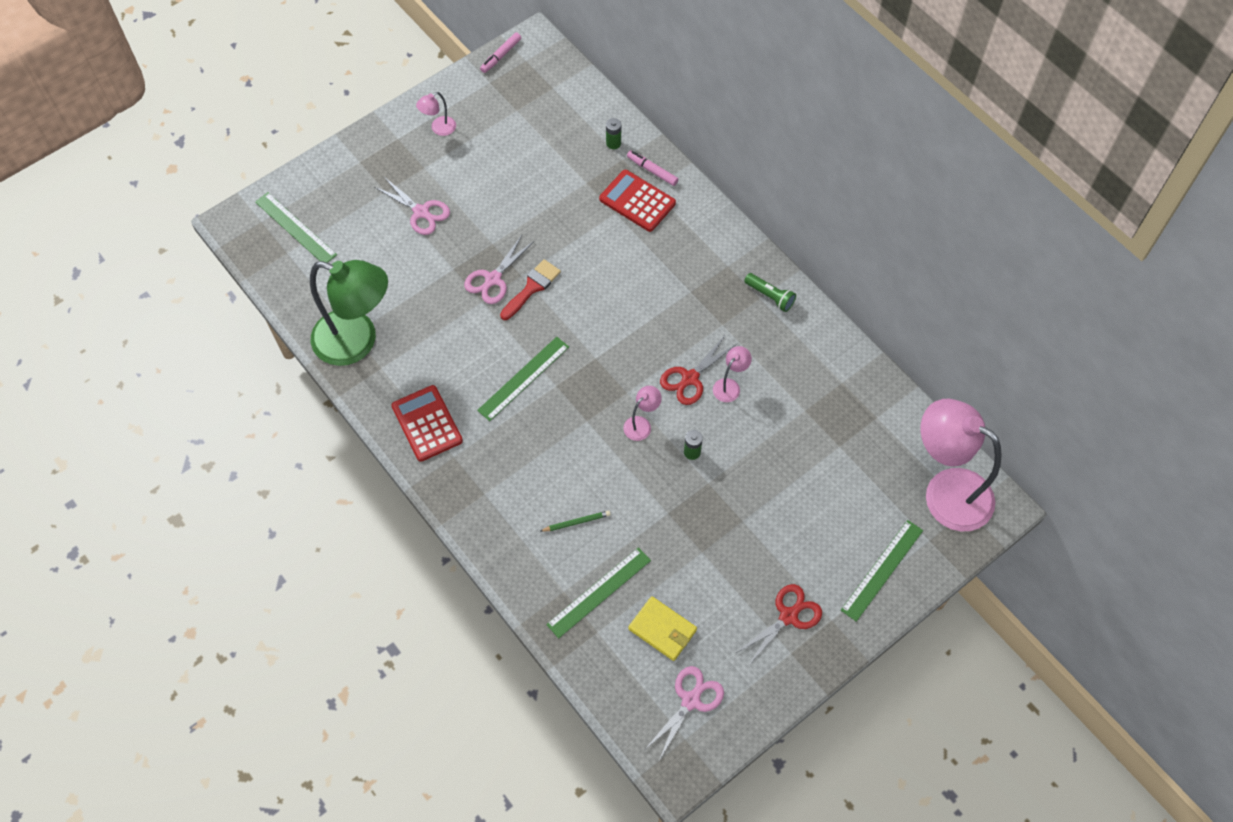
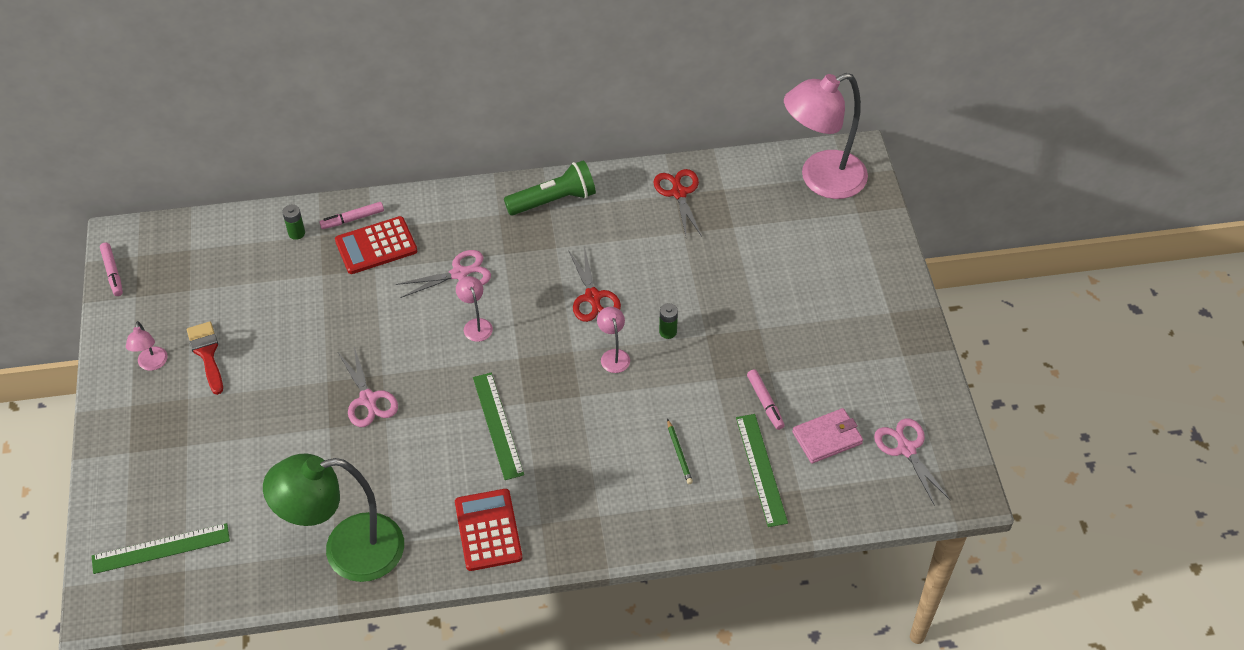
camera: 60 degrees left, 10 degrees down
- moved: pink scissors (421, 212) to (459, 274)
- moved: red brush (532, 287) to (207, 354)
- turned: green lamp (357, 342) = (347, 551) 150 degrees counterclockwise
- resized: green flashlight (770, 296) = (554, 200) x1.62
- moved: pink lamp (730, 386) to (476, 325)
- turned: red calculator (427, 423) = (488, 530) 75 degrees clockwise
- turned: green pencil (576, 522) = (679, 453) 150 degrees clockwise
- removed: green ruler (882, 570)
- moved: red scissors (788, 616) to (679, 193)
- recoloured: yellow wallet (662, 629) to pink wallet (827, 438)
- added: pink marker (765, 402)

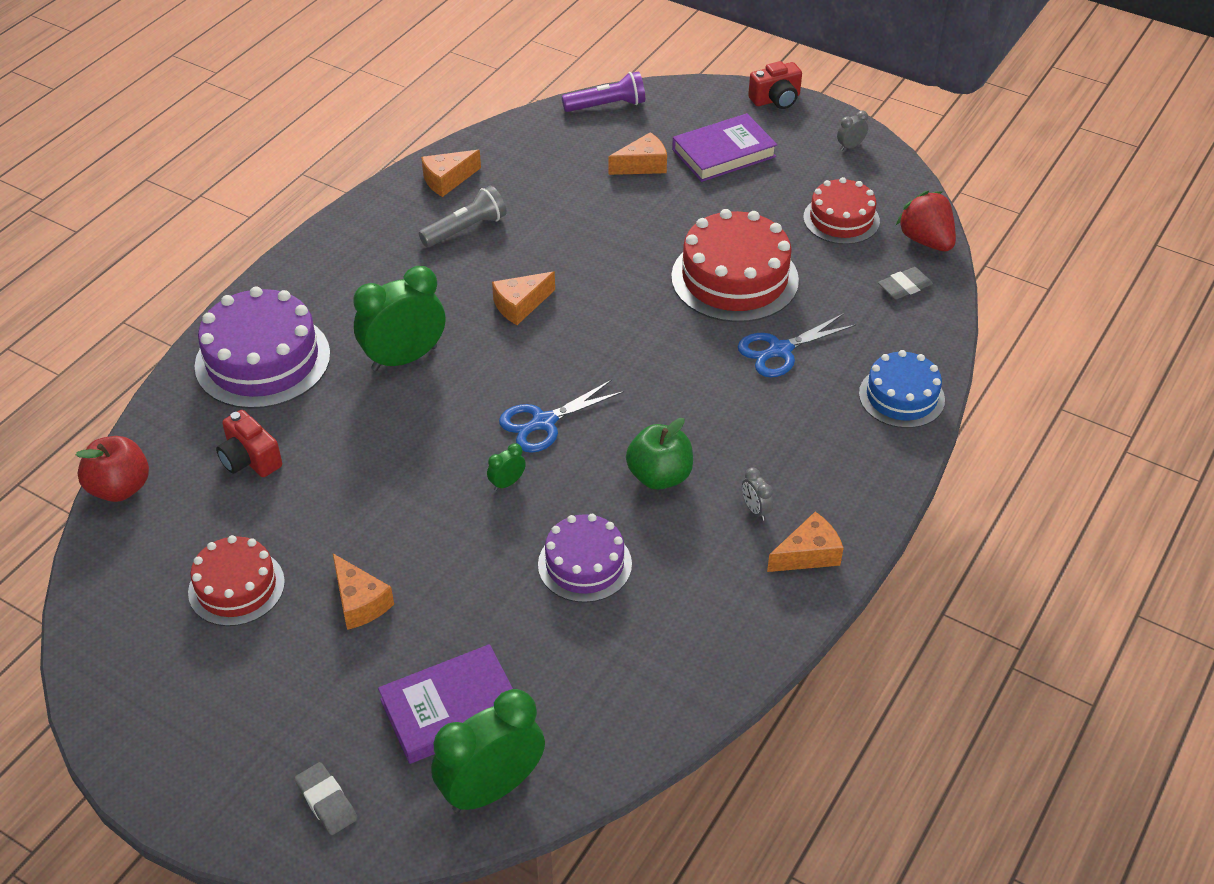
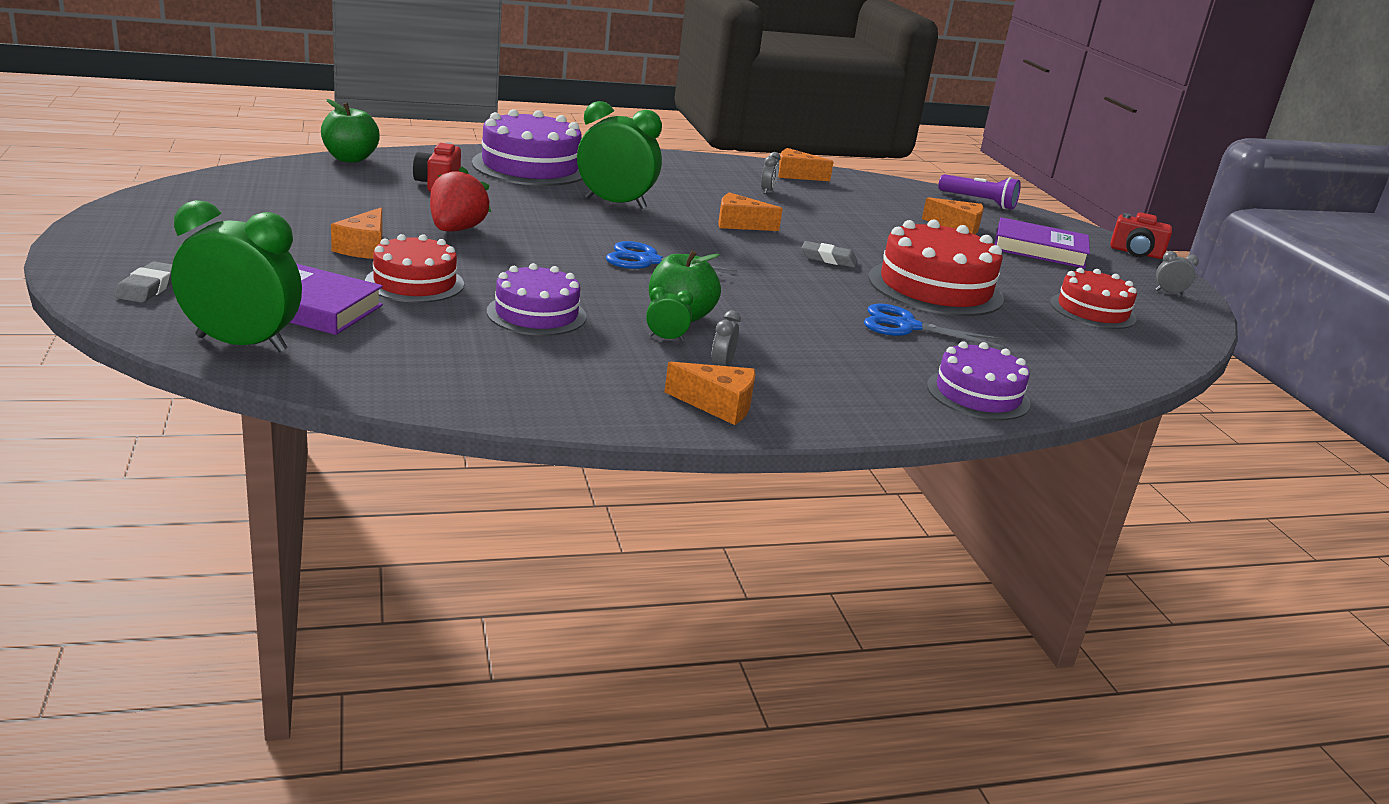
camera: 40 degrees right, 20 degrees down
- replaced: grey flashlight (466, 229) to grey clock (767, 191)
- moved: red strawberry (926, 240) to (456, 230)
- moved: grey eraser (904, 286) to (828, 259)
- recoloured: blue cake (901, 397) to purple cake (978, 394)
- recoloured: red apple (120, 488) to green apple (350, 159)
- moved: green clock (507, 483) to (666, 338)
- moved: red cake (236, 587) to (415, 283)

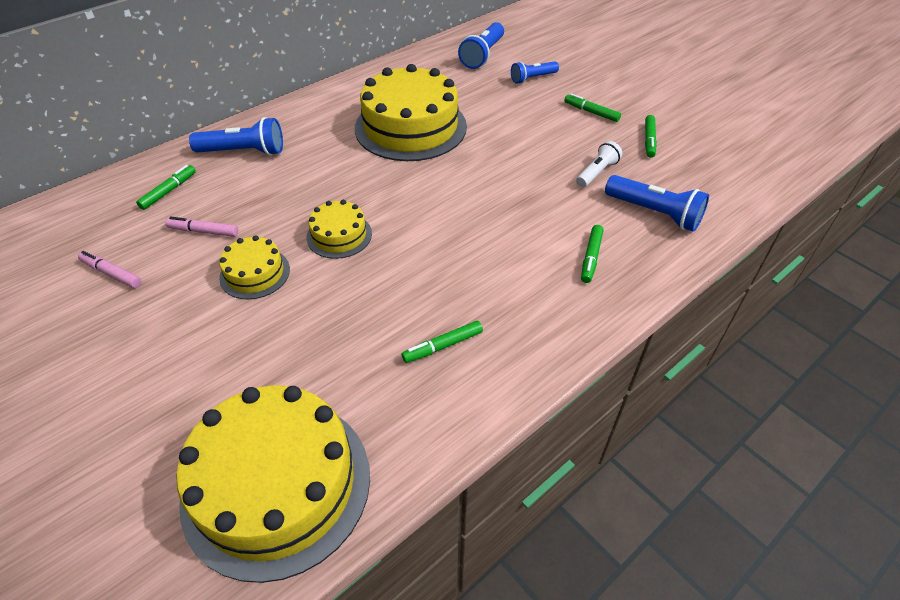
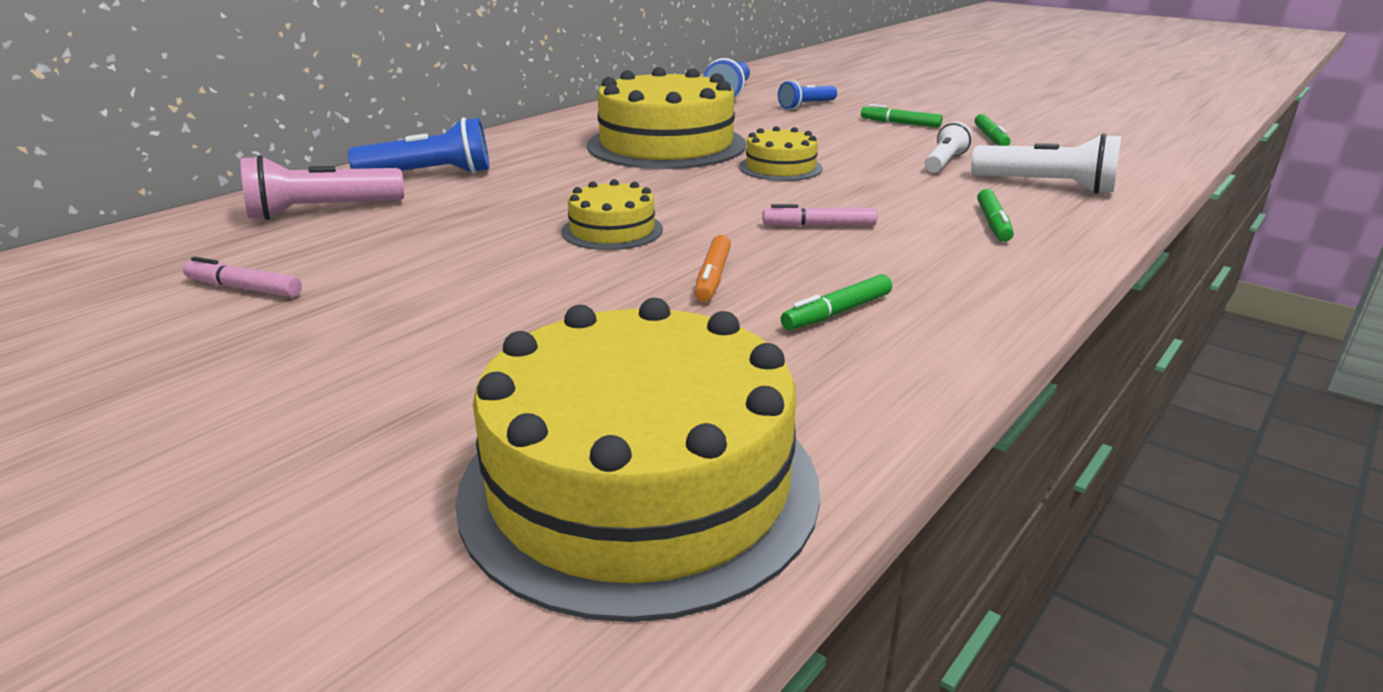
camera: 10 degrees left, 20 degrees down
- replaced: green marker (169, 191) to pink flashlight (322, 211)
- recoloured: blue flashlight (654, 213) to white flashlight (1046, 186)
- moved: pink marker (203, 231) to (819, 226)
- moved: yellow cake (255, 273) to (780, 167)
- added: orange marker (713, 277)

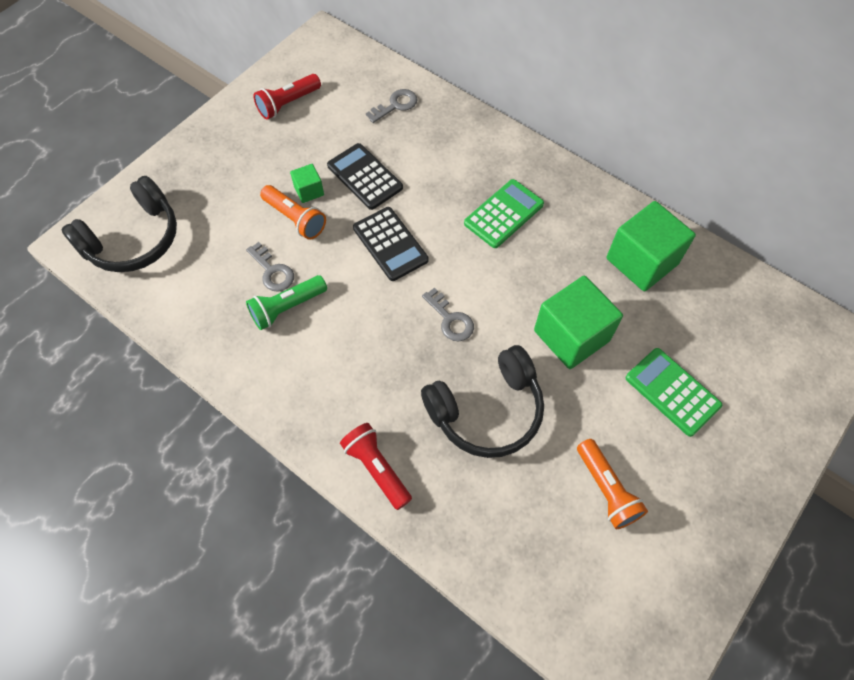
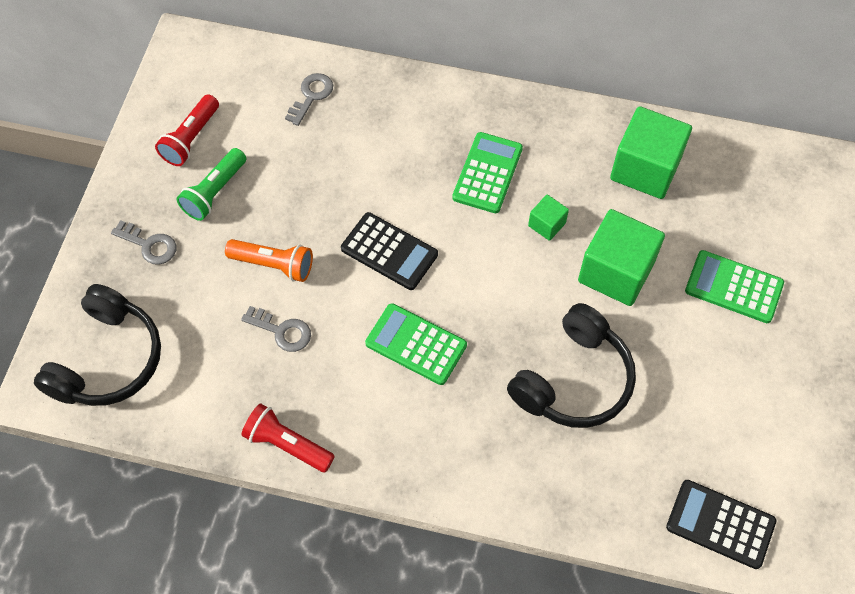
camera: 25 degrees left, 0 degrees up
- moved: black calculator (364, 177) to (720, 524)
- moved: green cube (309, 191) to (547, 224)
- moved: green flashlight (287, 308) to (215, 192)
- moved: grey key (450, 319) to (149, 245)
- moved: red flashlight (376, 468) to (287, 444)
- removed: orange flashlight (606, 489)
- added: green calculator (416, 344)

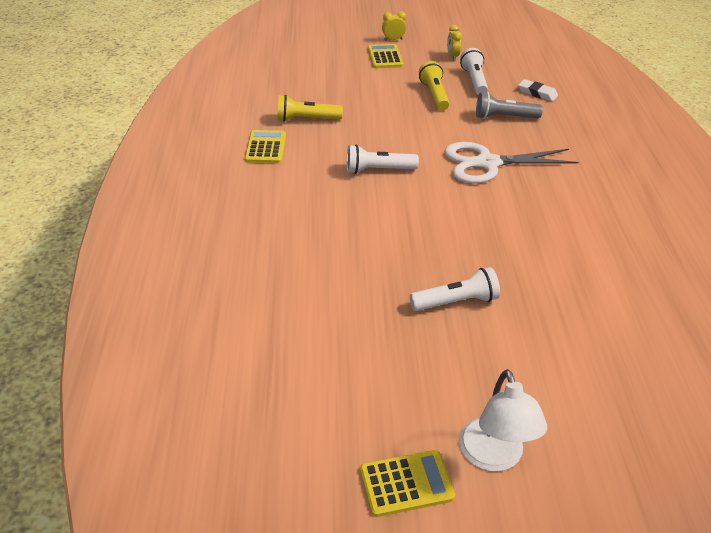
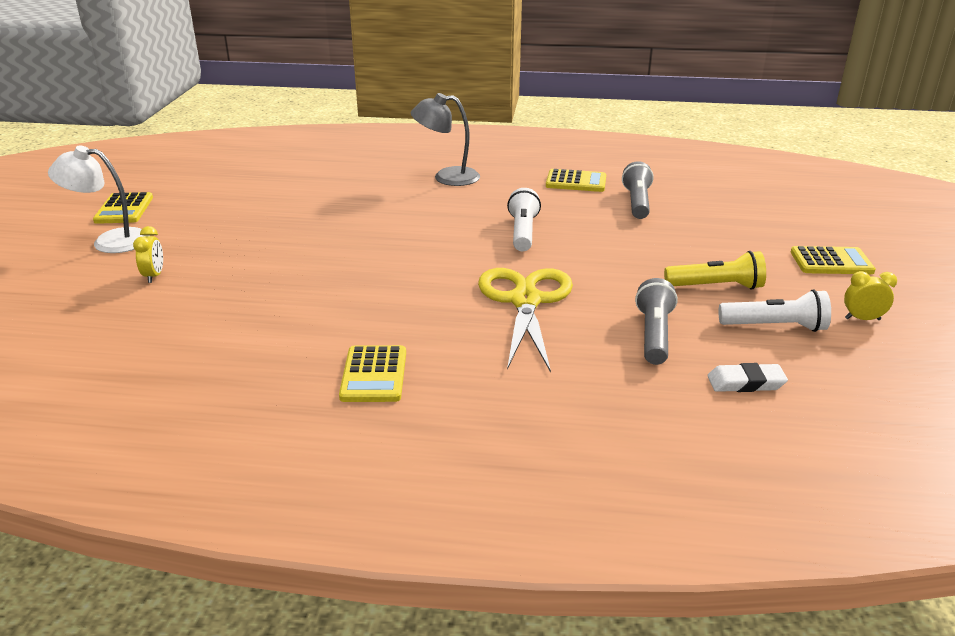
camera: 100 degrees right, 10 degrees down
- moved: yellow clock (393, 40) to (154, 276)
- turned: white eraser (537, 93) = (745, 383) 45 degrees clockwise
- recoloured: yellow flashlight (306, 119) to grey flashlight (637, 202)
- recoloured: white scissors (487, 163) to yellow scissors (525, 301)
- removed: white flashlight (456, 302)
- added: grey lamp (447, 177)
- added: yellow calculator (374, 375)

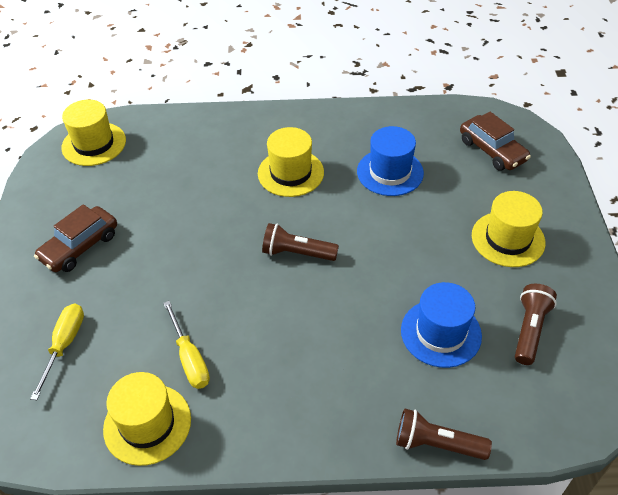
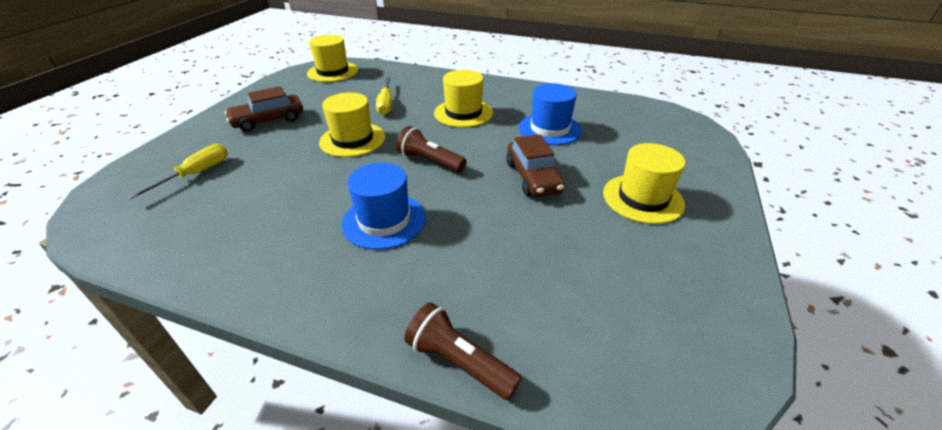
camera: 20 degrees right, 10 degrees down
- moved: brown car (492, 150) to (533, 177)
- moved: blue hat (441, 333) to (384, 220)
- removed: brown flashlight (529, 330)
- moved: yellow screwdriver (190, 358) to (386, 104)
- moved: yellow hat (147, 424) to (352, 139)

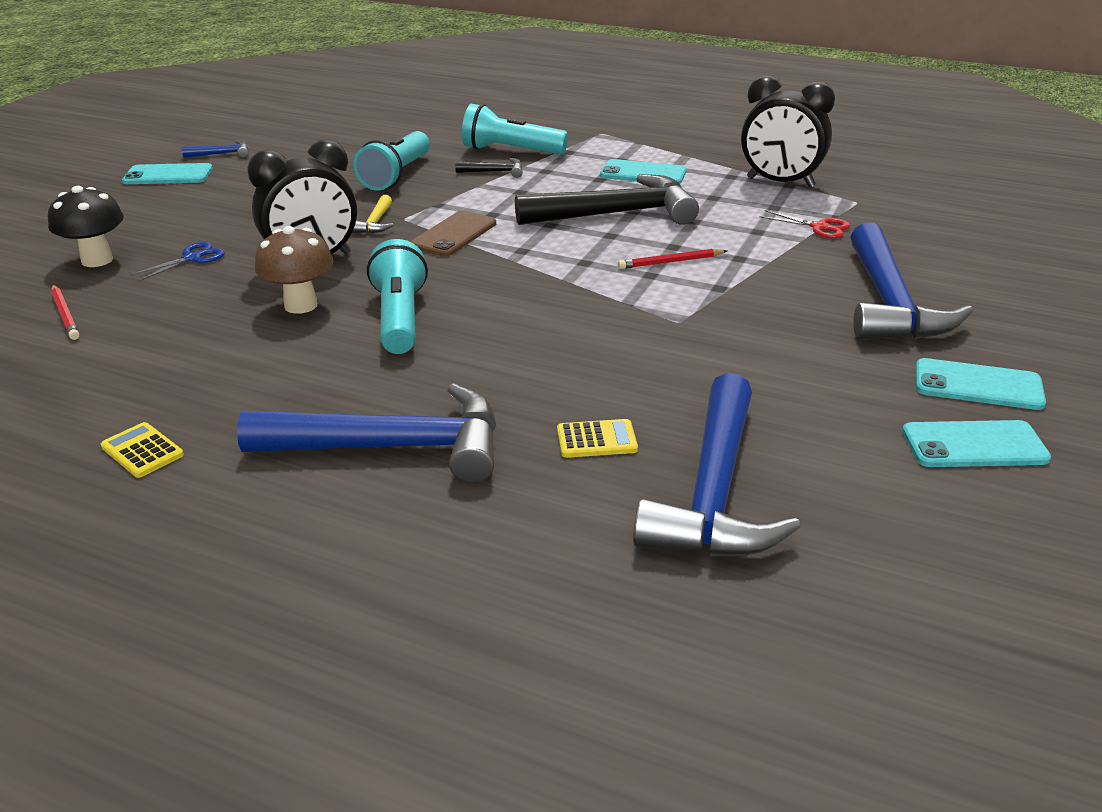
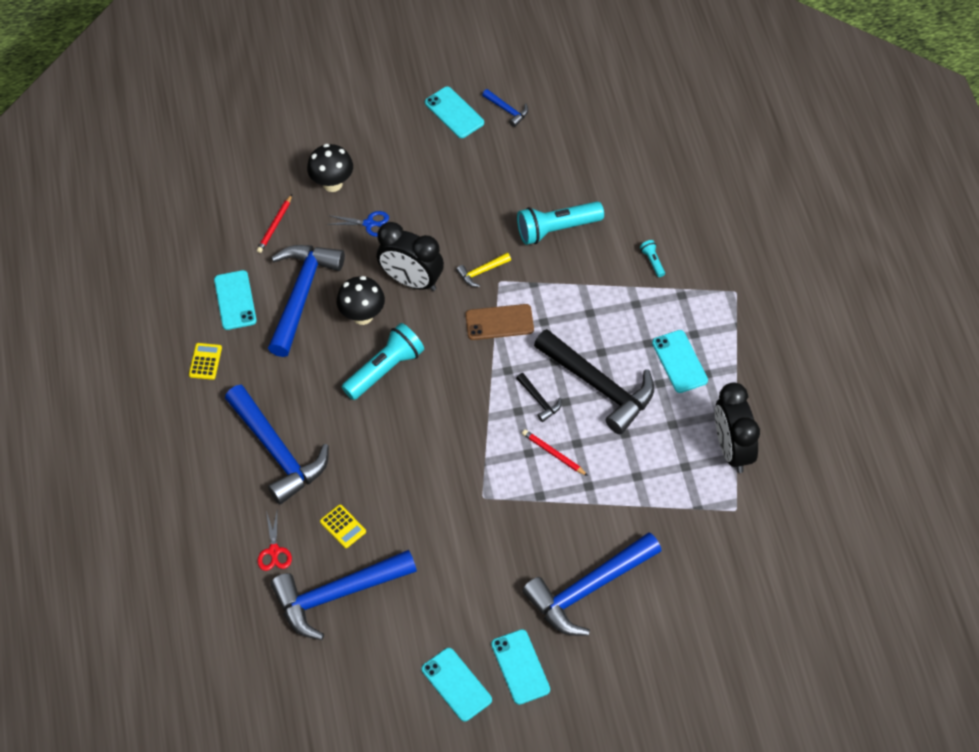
camera: 55 degrees right, 25 degrees up
- resized: turquoise flashlight (511, 151) = (652, 261) x0.44
- moved: black hammer (495, 172) to (539, 401)
- moved: red scissors (820, 227) to (274, 551)
- recoloured: brown mushroom (301, 305) to black mushroom (362, 316)
- added: blue hammer (301, 294)
- added: turquoise phone (235, 300)

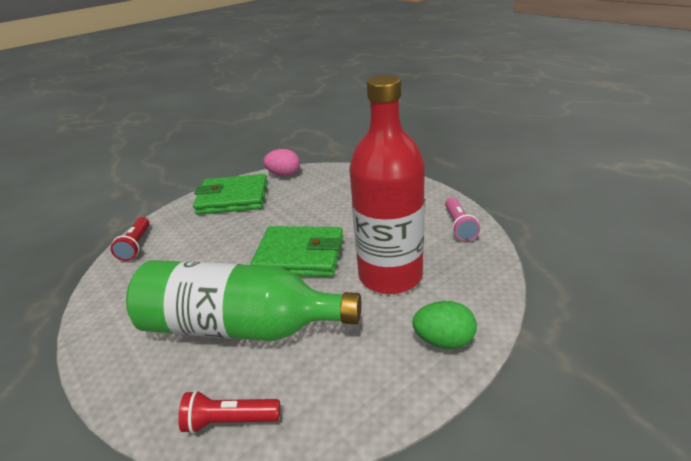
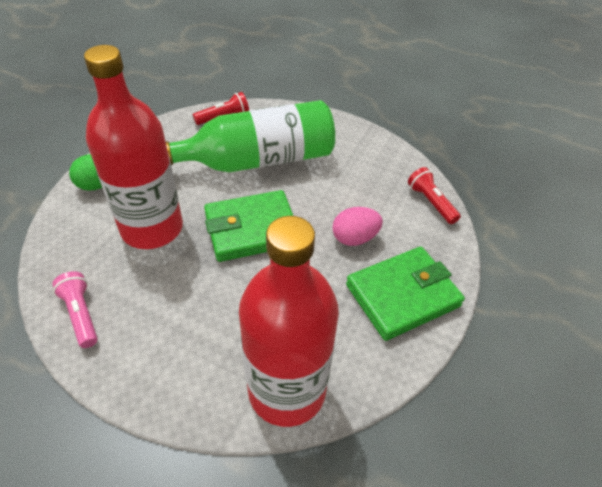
camera: 150 degrees right, 15 degrees up
- moved: pink egg (284, 175) to (354, 238)
- added: red bottle (287, 390)

